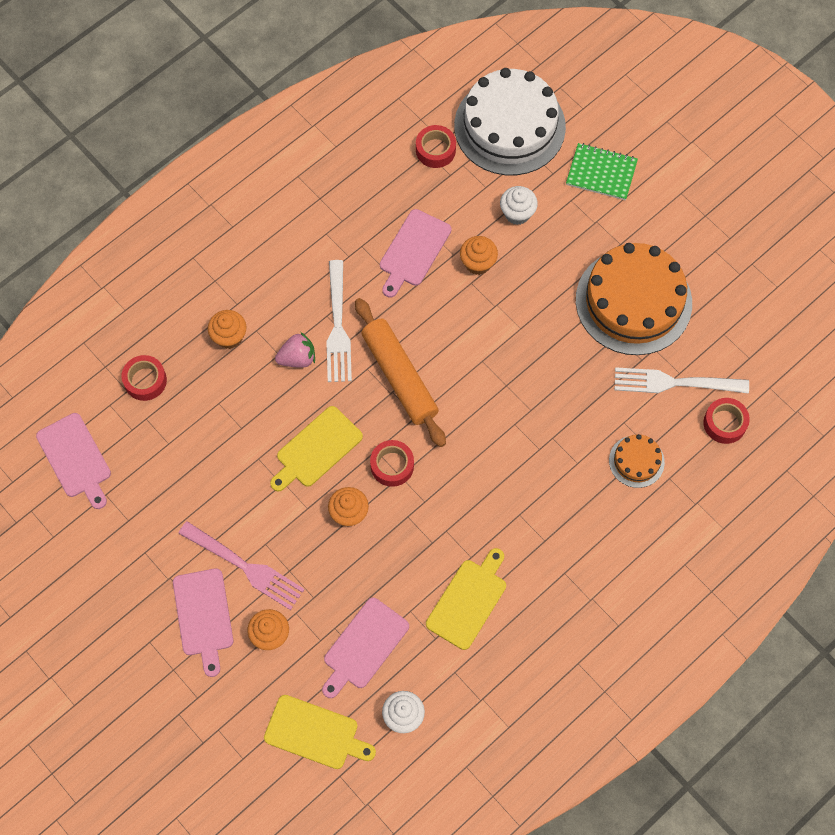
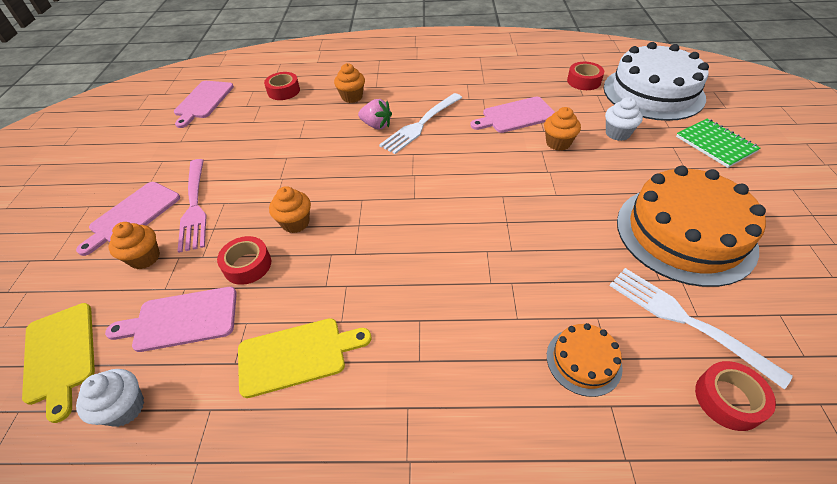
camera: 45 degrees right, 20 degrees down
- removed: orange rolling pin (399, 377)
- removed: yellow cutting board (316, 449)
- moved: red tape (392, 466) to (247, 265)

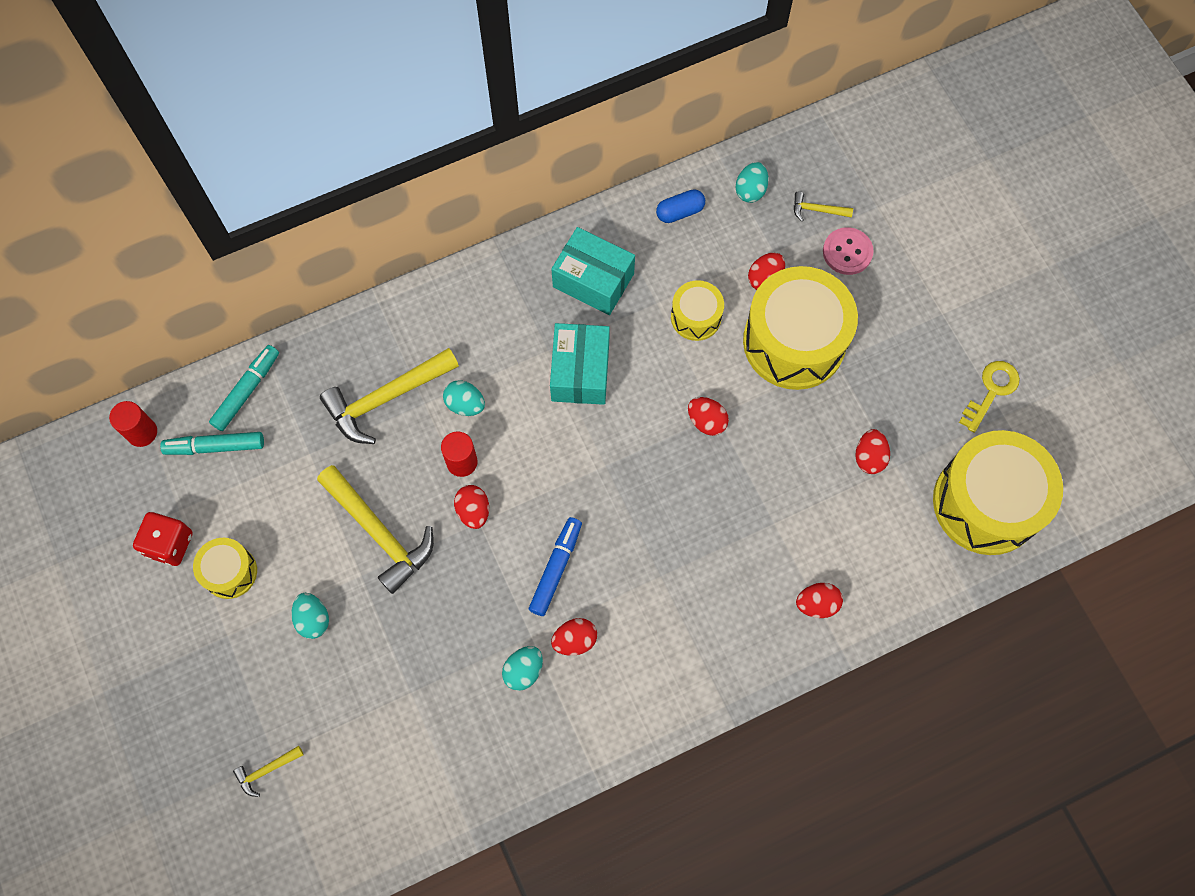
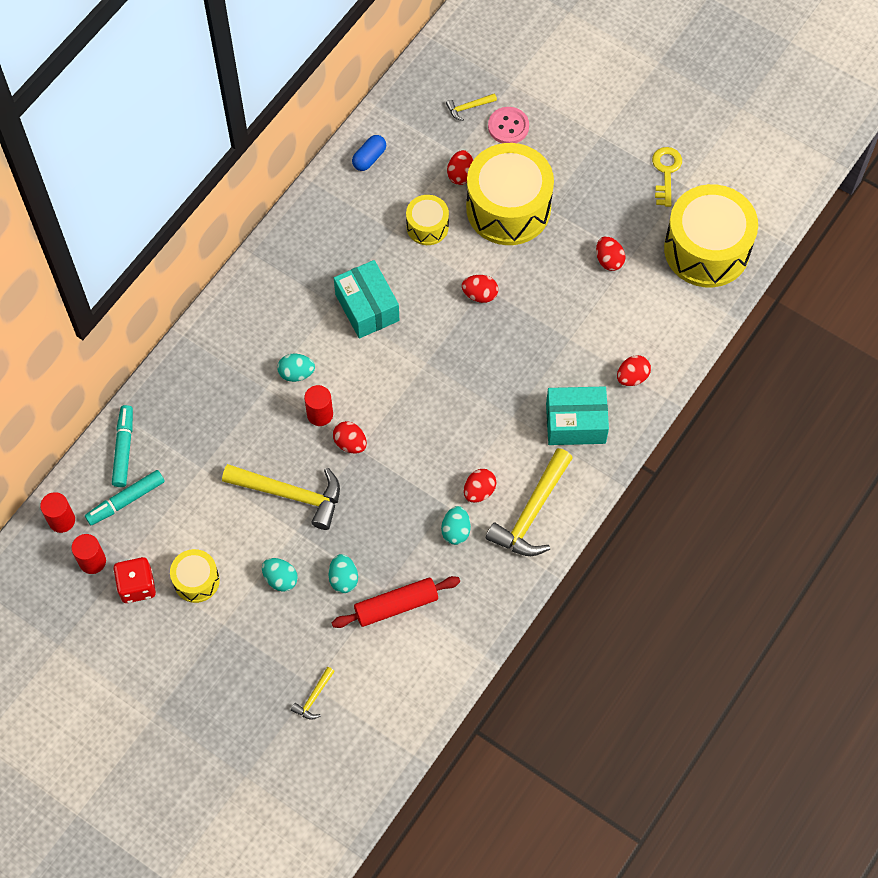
camera: 30 degrees left, 5 degrees down
- moved: turquoise egg (750, 190) to (343, 579)
- moved: turquoise box (593, 280) to (575, 423)
- moved: yellow hammer (386, 399) to (532, 513)
- removed: blue marker (556, 568)
- added: red cylinder (92, 561)
- added: red rolling pin (396, 605)

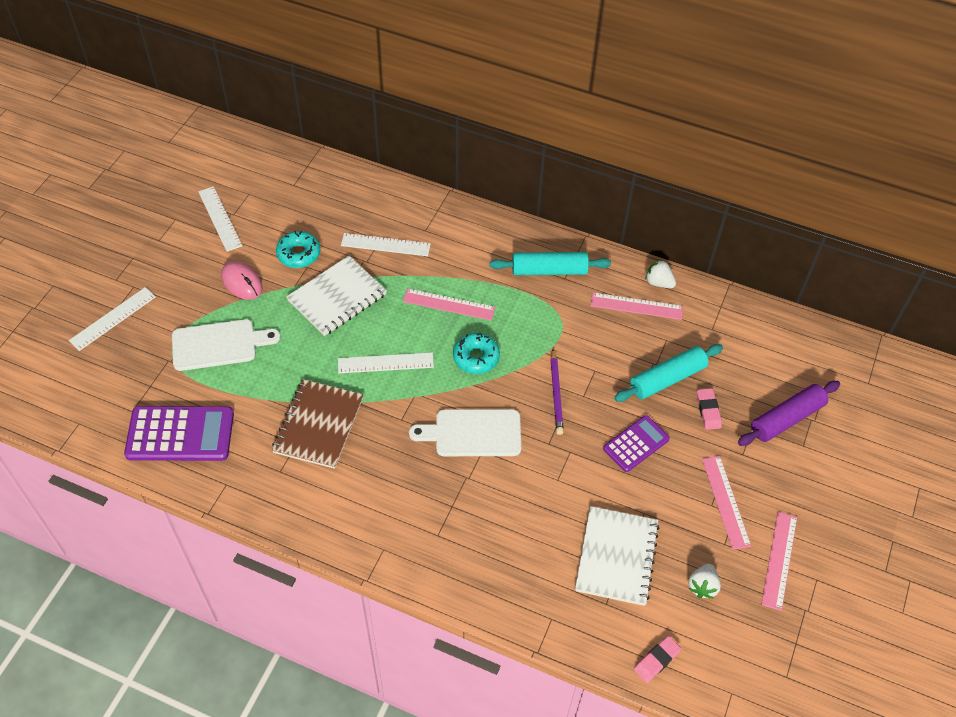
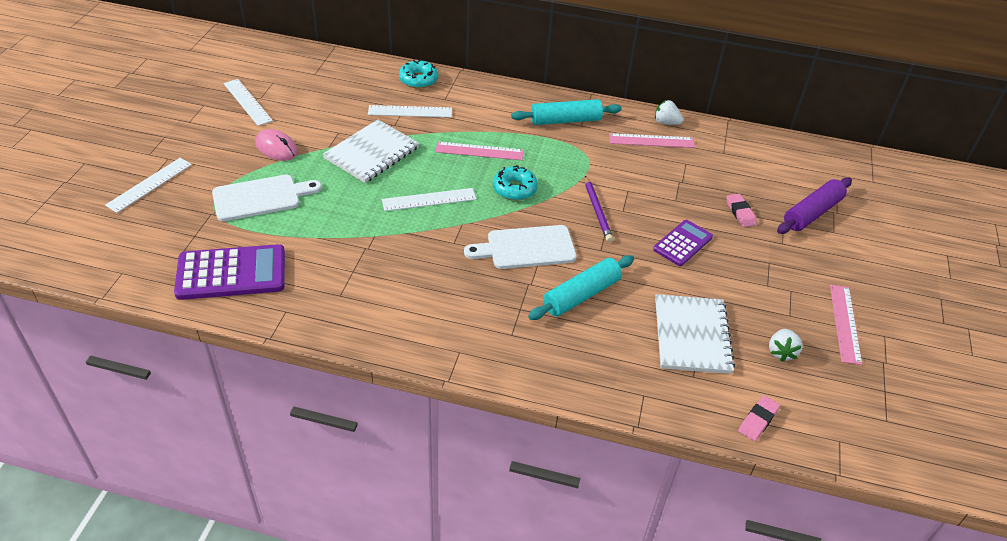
camera: 10 degrees left, 10 degrees down
- moved: turquoise donut (299, 254) to (418, 80)
- moved: turquoise rolling pin (667, 379) to (581, 295)
- removed: brown notebook (318, 425)
- removed: pink ruler (725, 501)

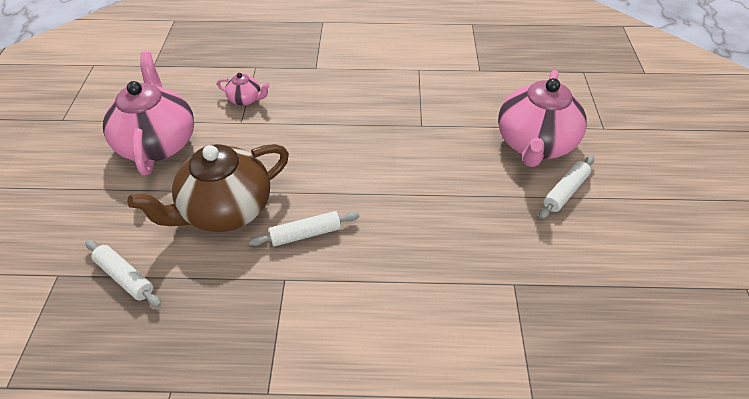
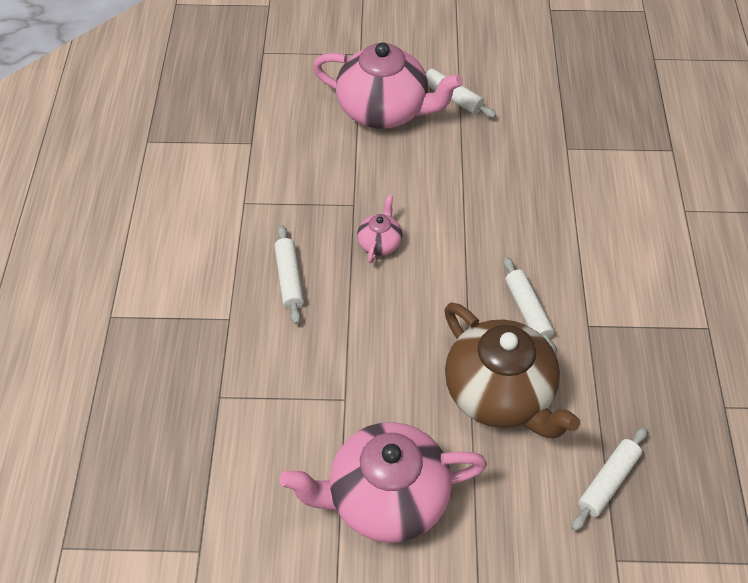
camera: 90 degrees left, 5 degrees up
- moved: pink teapot (246, 99) to (380, 243)
- added: white rolling pin (289, 279)

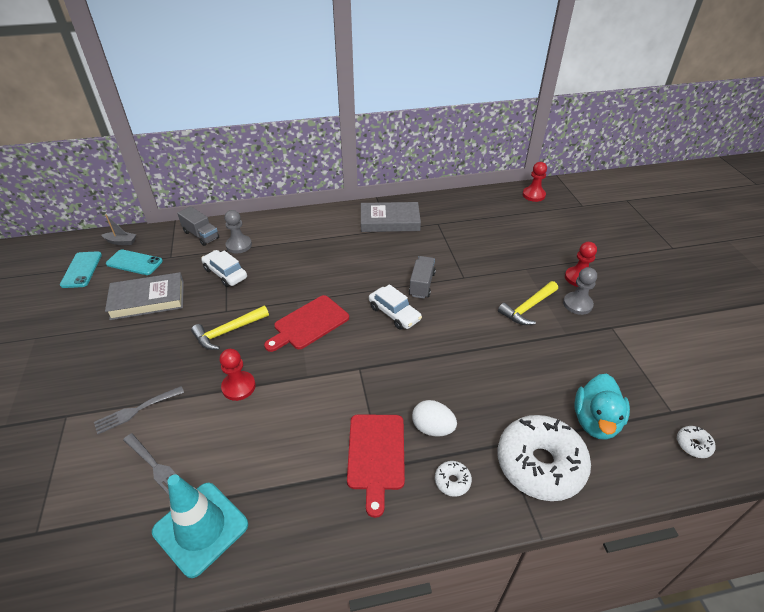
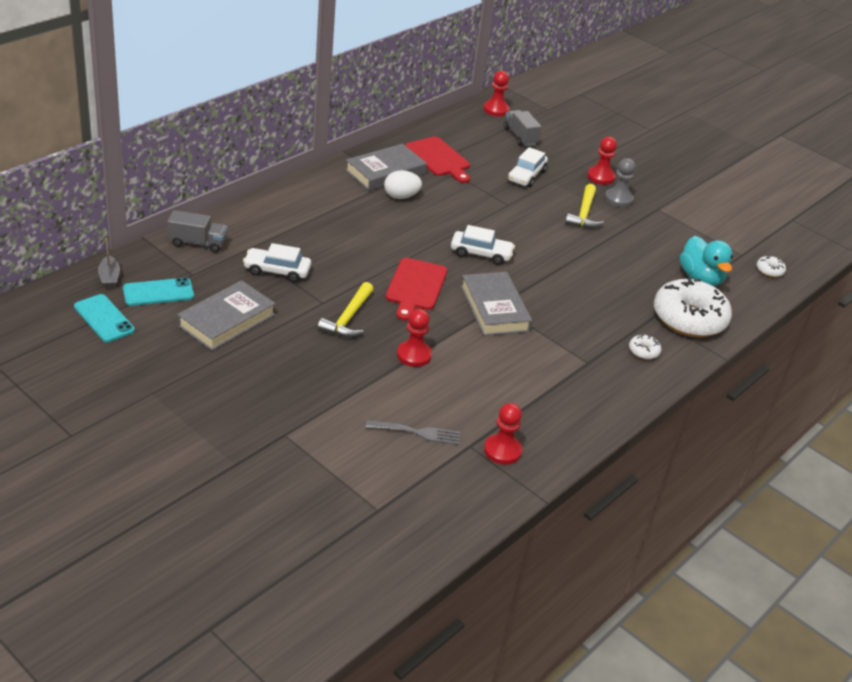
camera: 40 degrees left, 5 degrees down
- removed: grey pawn (239, 245)
- turned: grey boat (121, 242) = (109, 277) 105 degrees clockwise
- moved: grey truck (422, 284) to (520, 136)
- removed: grey fork (136, 411)
- moved: white egg (432, 428) to (401, 196)
- moved: red cutting board (376, 455) to (438, 159)
- replaced: turquoise traffic cone (200, 528) to red pawn (502, 450)
- added: white car (526, 175)
- added: grey book (494, 308)

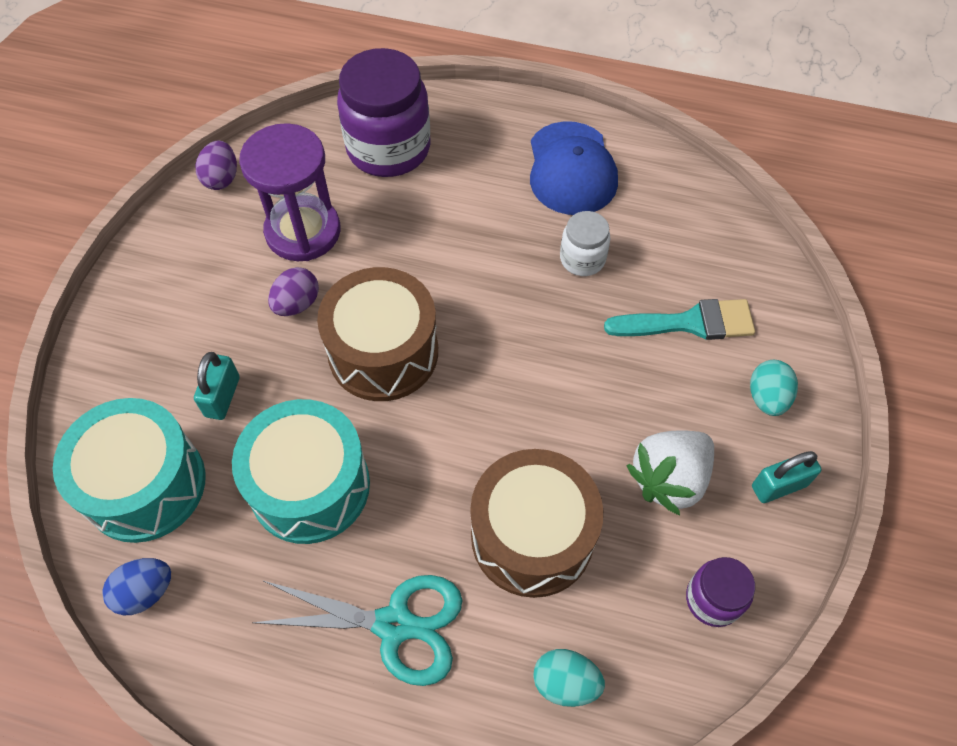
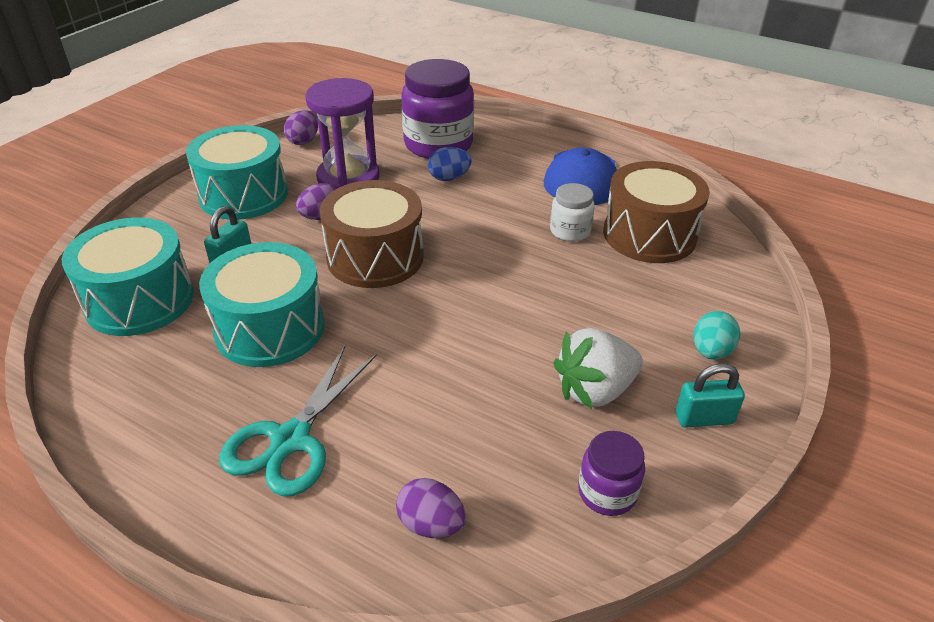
camera: 15 degrees right, 20 degrees down
- removed: turquoise brush (689, 323)
- moved: brown drum (532, 536) to (649, 235)
- moved: blue egg (145, 592) to (449, 178)
- turned: turquoise scissors (394, 624) = (291, 440) 90 degrees clockwise
- recoloured: turquoise egg (565, 682) to purple egg (431, 524)
- added: turquoise drum (243, 195)

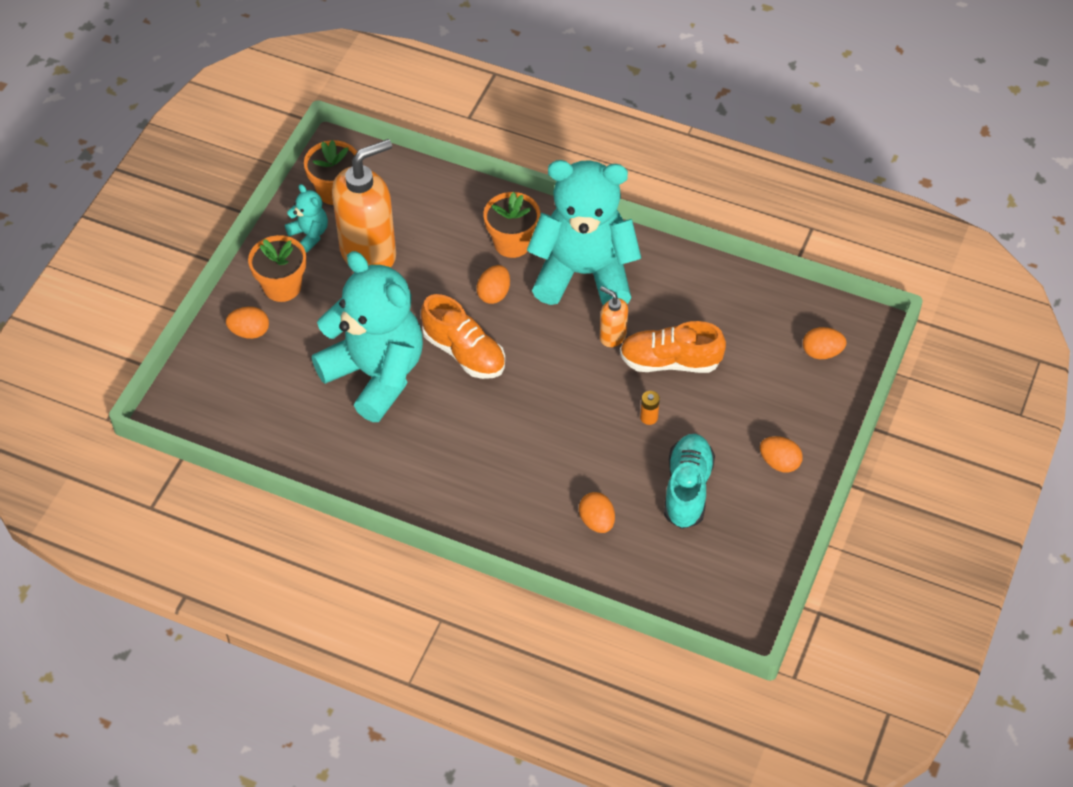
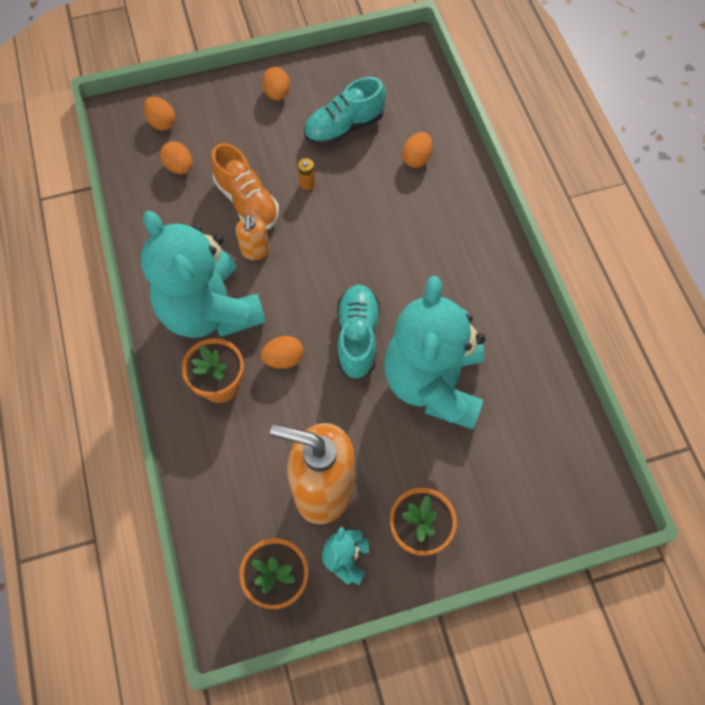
camera: 130 degrees left, 10 degrees up
- recoloured: orange shoe (464, 352) to turquoise shoe (357, 337)
- moved: orange egg (250, 332) to (179, 167)

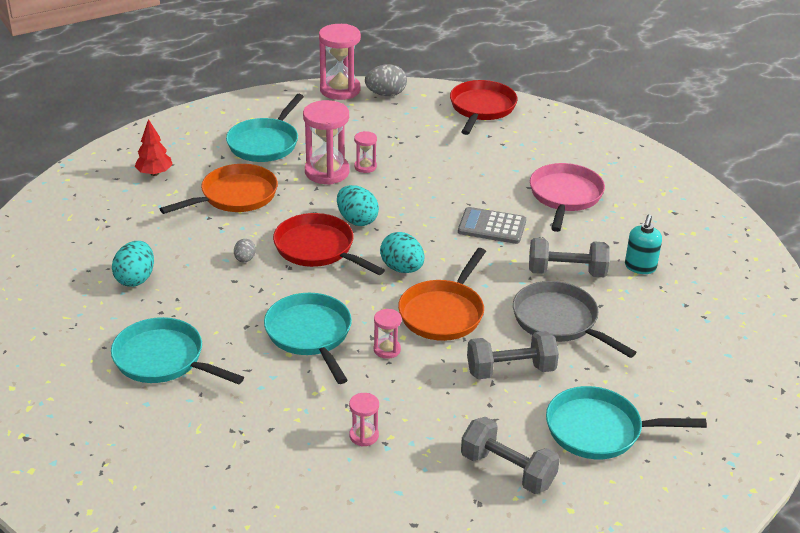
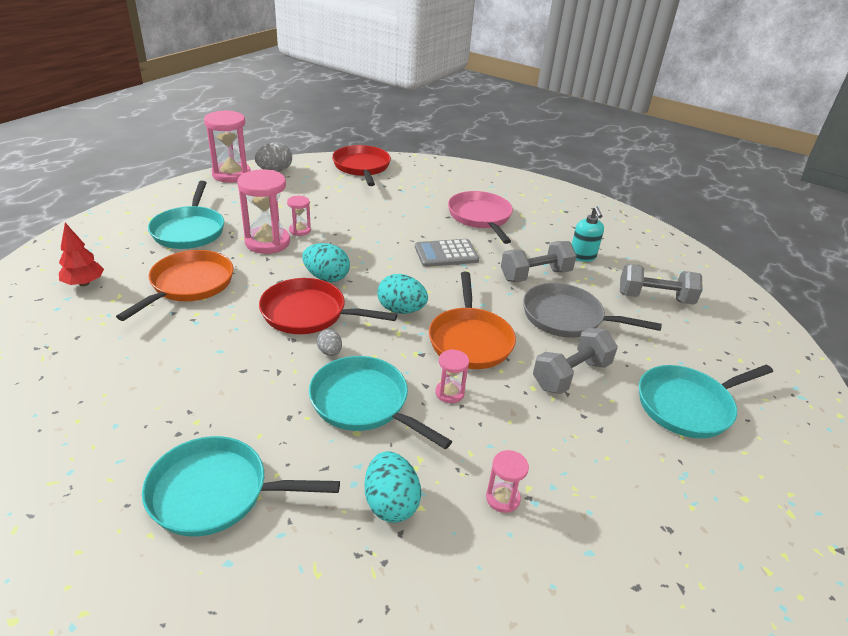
camera: 30 degrees left, 0 degrees up
- moved: grey egg (245, 259) to (330, 352)
- moved: turquoise egg (135, 279) to (391, 503)
- moved: grey dumbbell (507, 470) to (655, 298)

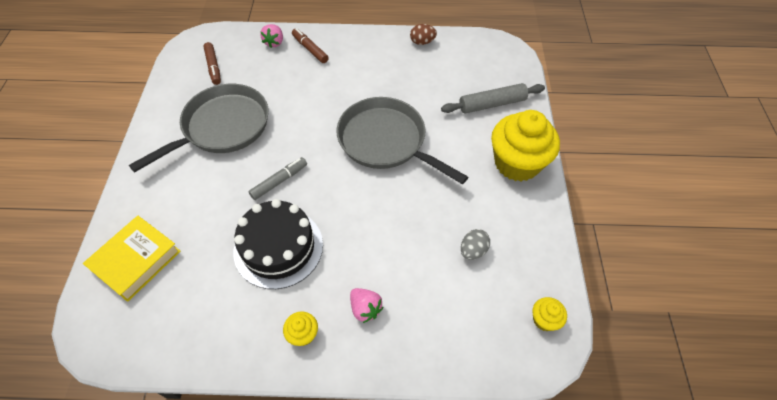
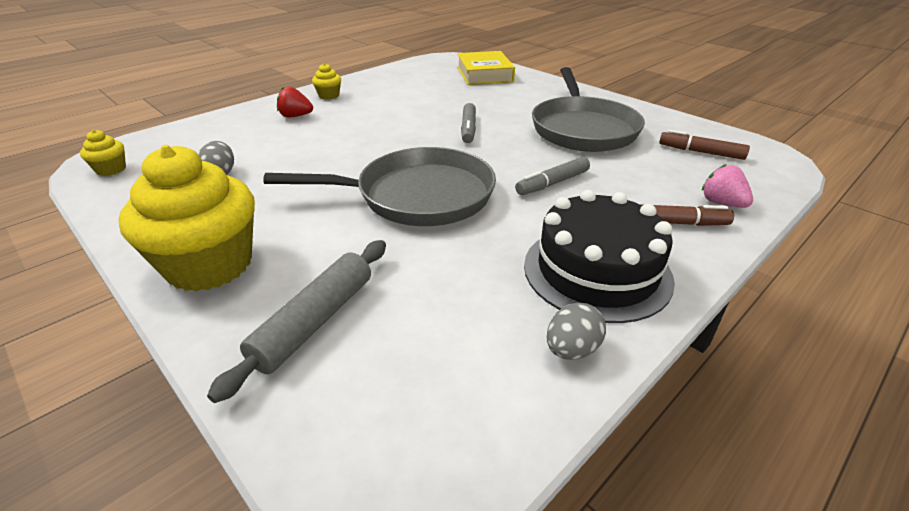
camera: 135 degrees right, 20 degrees down
- recoloured: brown egg (422, 42) to grey egg (571, 349)
- moved: black cake (278, 247) to (597, 271)
- recoloured: pink strawberry (365, 309) to red strawberry (295, 116)
- added: grey marker (552, 183)

